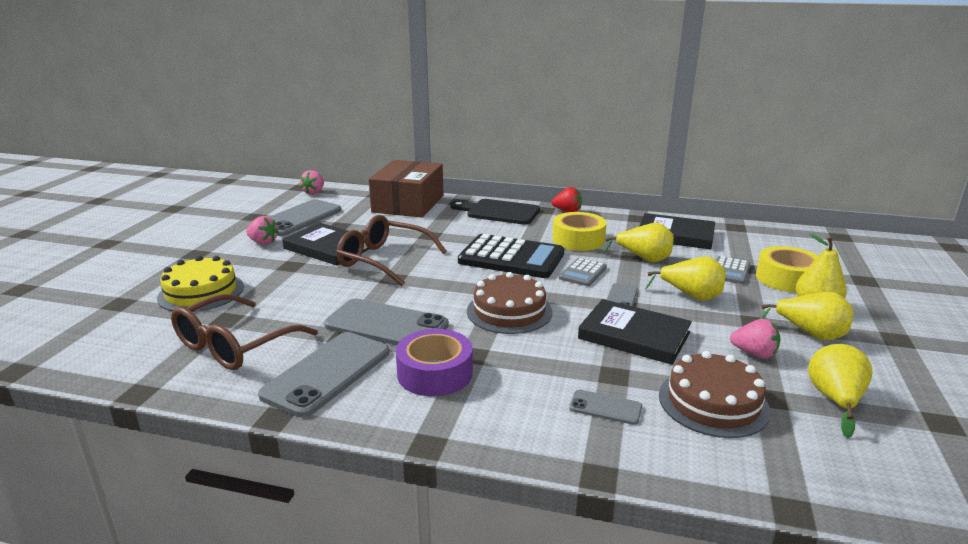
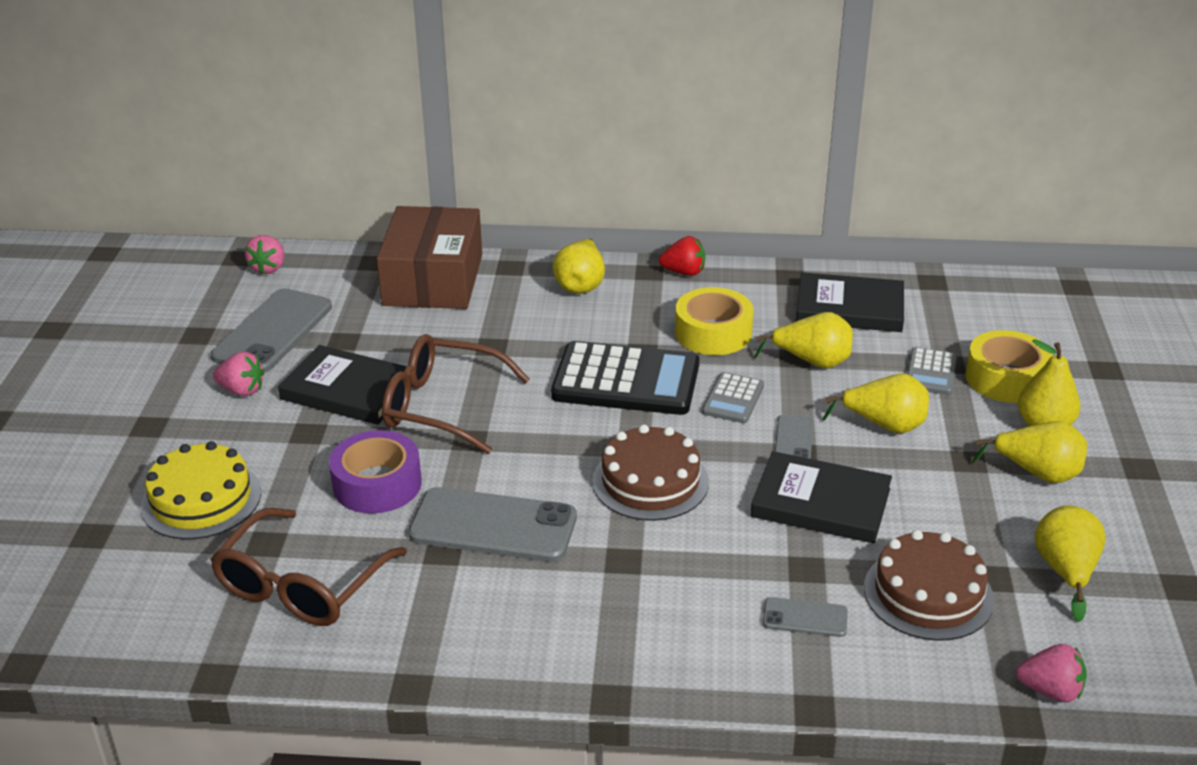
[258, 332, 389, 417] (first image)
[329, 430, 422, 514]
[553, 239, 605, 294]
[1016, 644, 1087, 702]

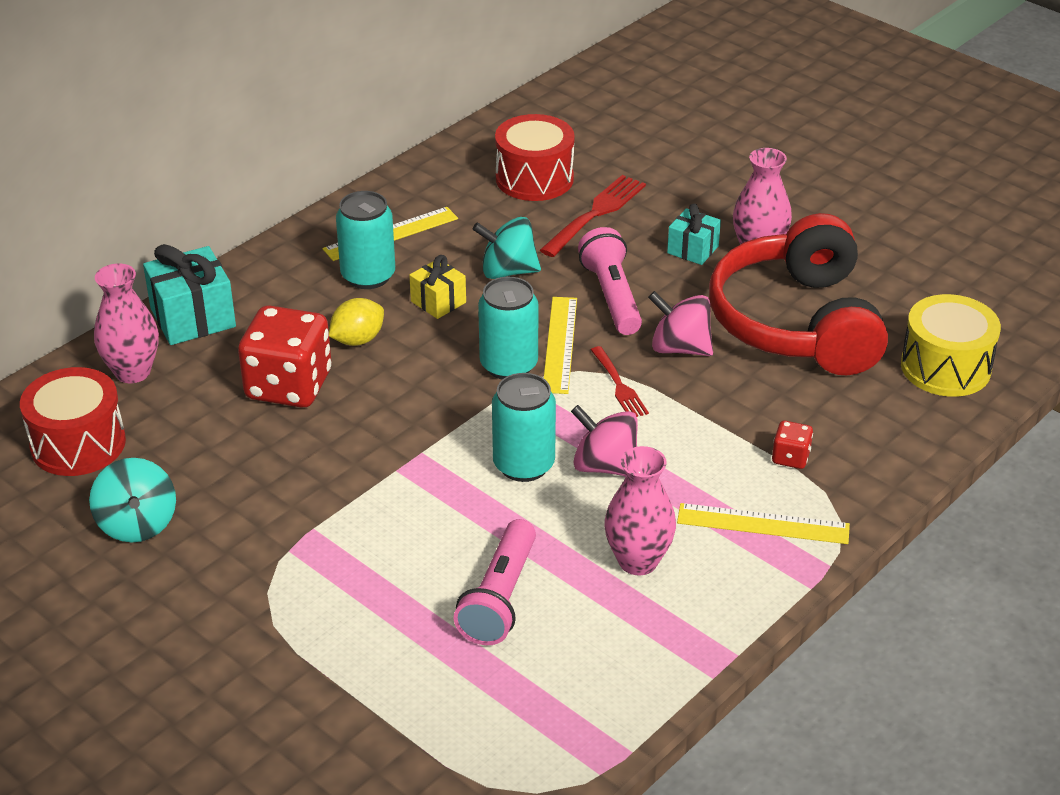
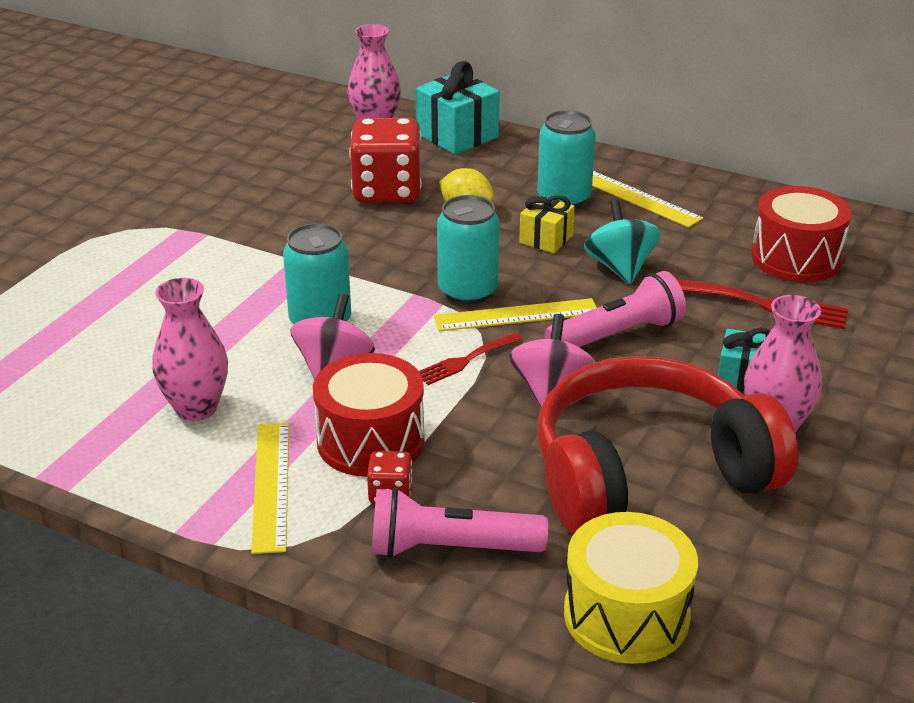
[313, 353, 425, 477]
[89, 458, 176, 542] (first image)
[371, 487, 548, 558]

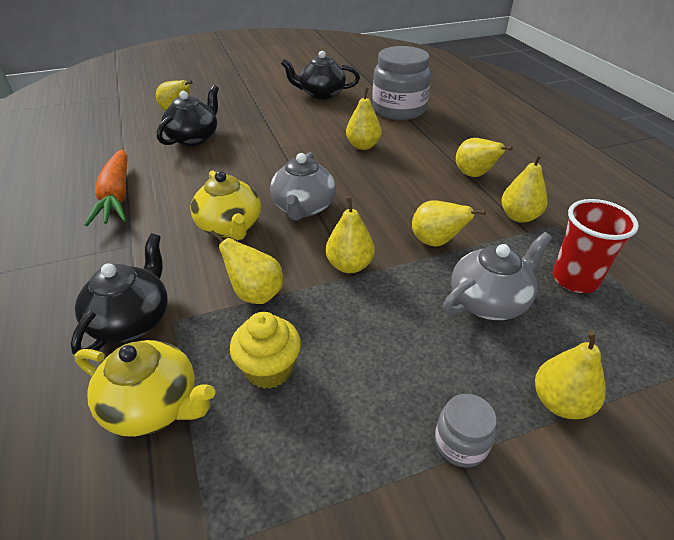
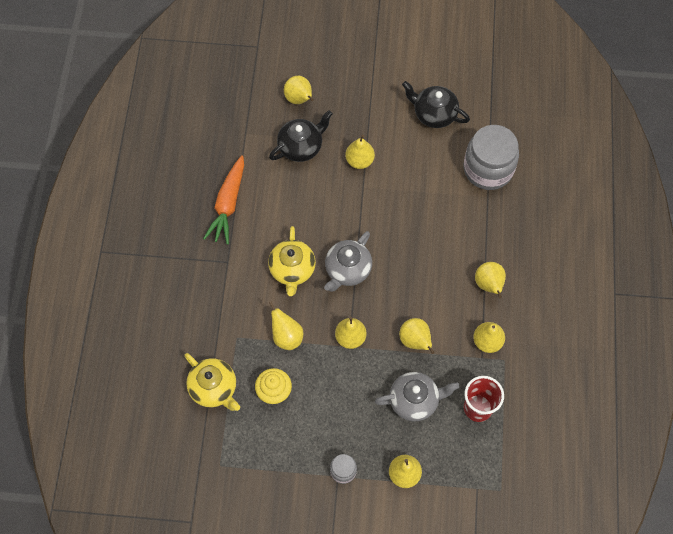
[71, 233, 168, 355] (first image)
[345, 135, 375, 169]

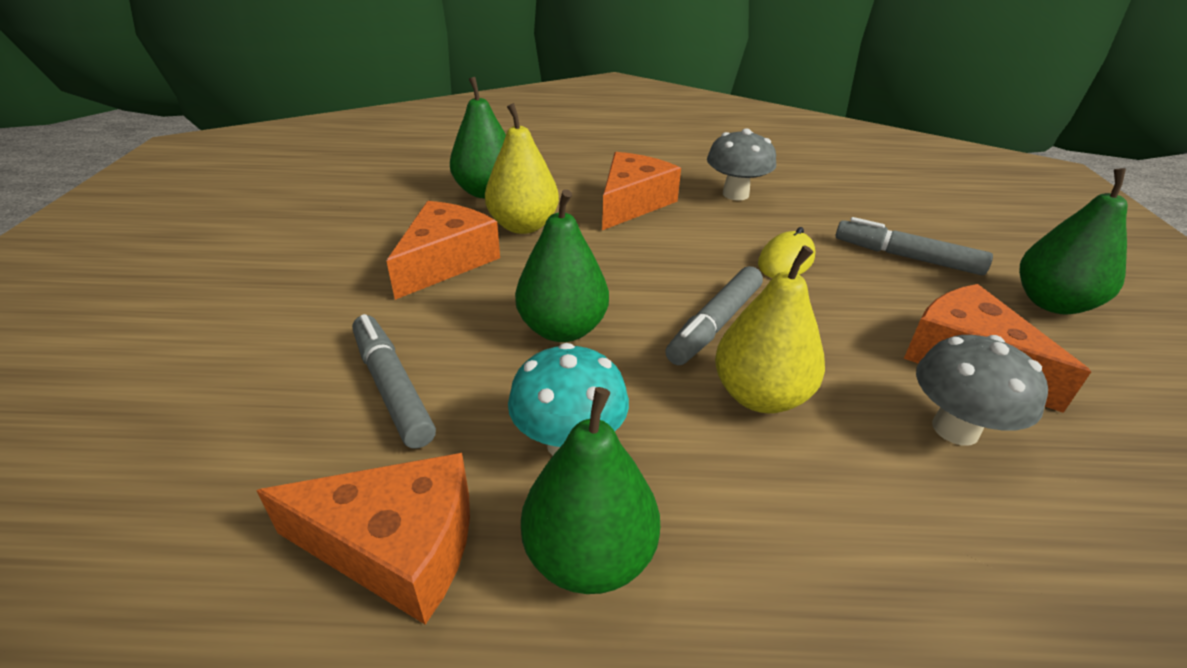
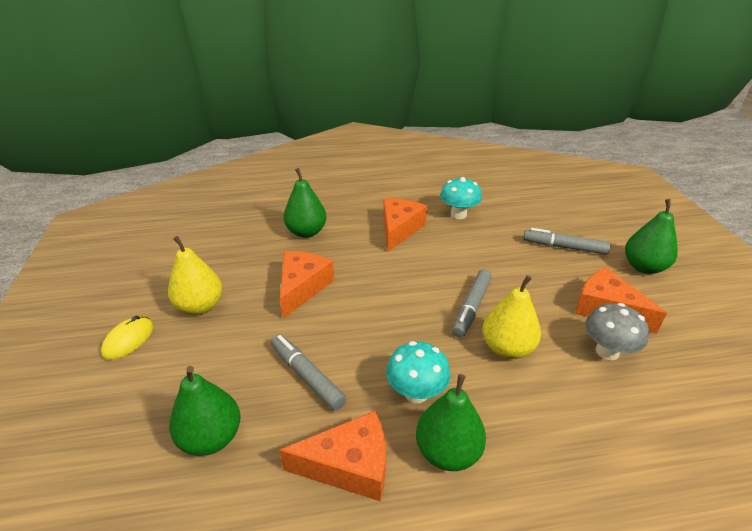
[168, 236, 222, 315]
[169, 366, 241, 456]
[440, 177, 482, 219]
[101, 316, 153, 360]

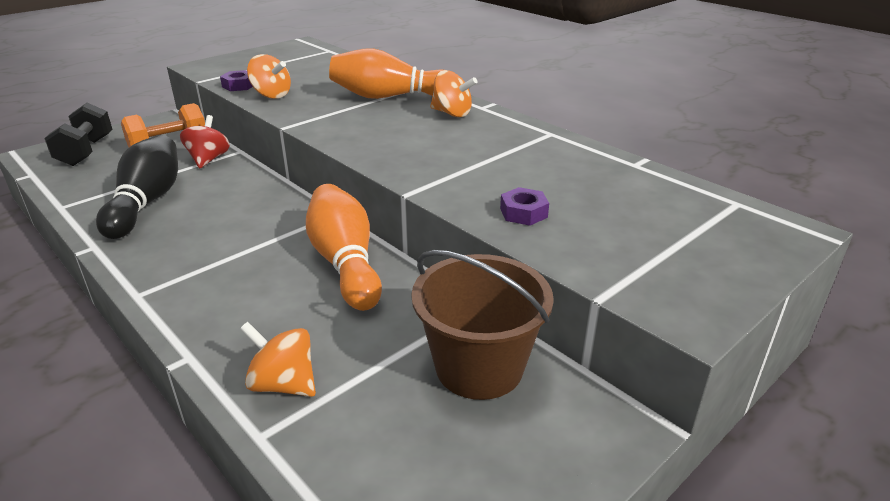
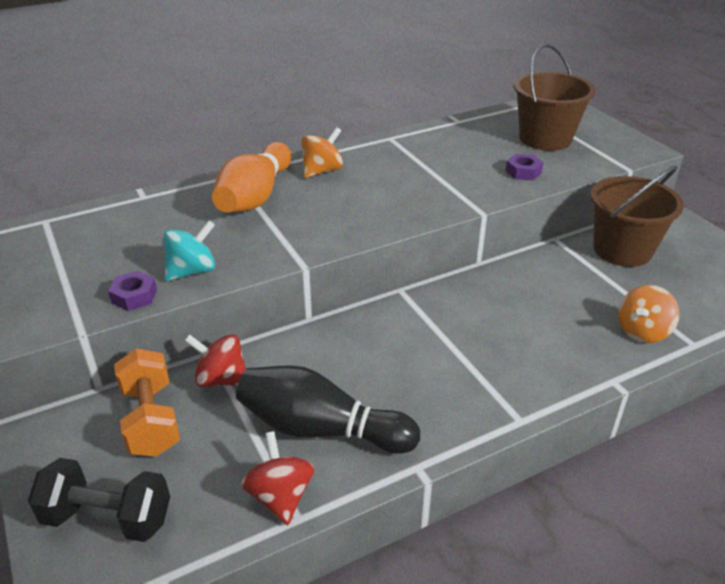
[164, 220, 215, 281]
[306, 184, 382, 311] (first image)
[241, 431, 314, 525]
[514, 44, 596, 151]

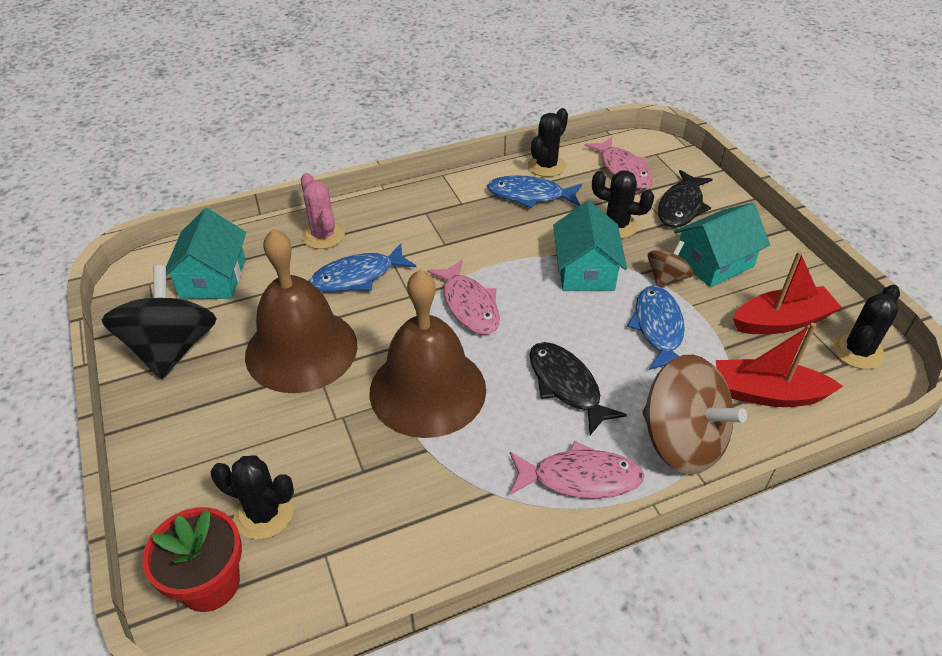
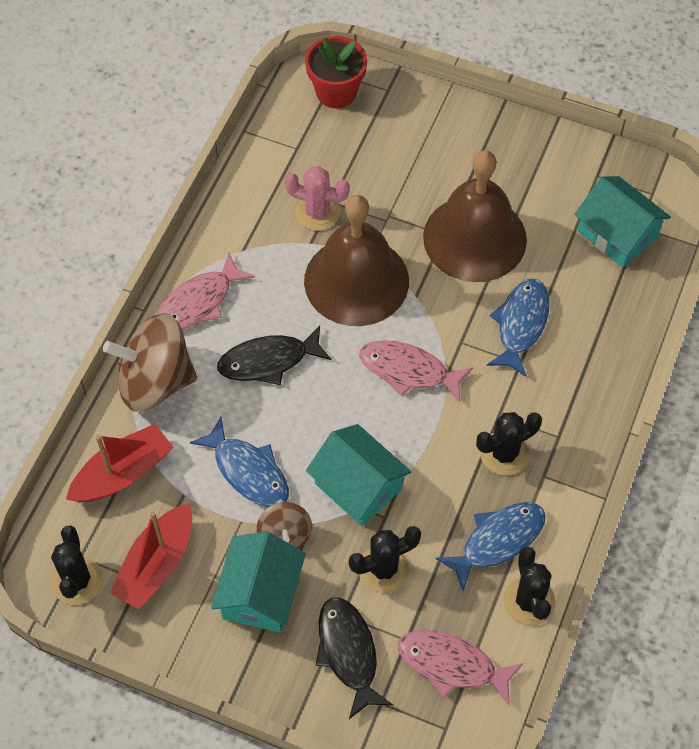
[102, 265, 217, 379] (first image)
[476, 412, 542, 476]
[284, 166, 350, 231]
[217, 326, 332, 385]

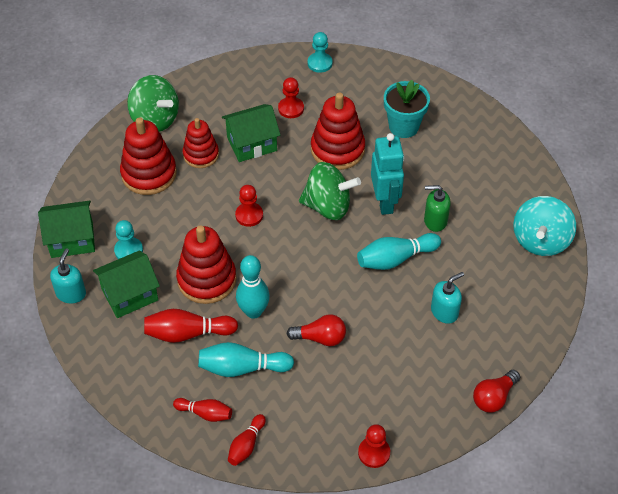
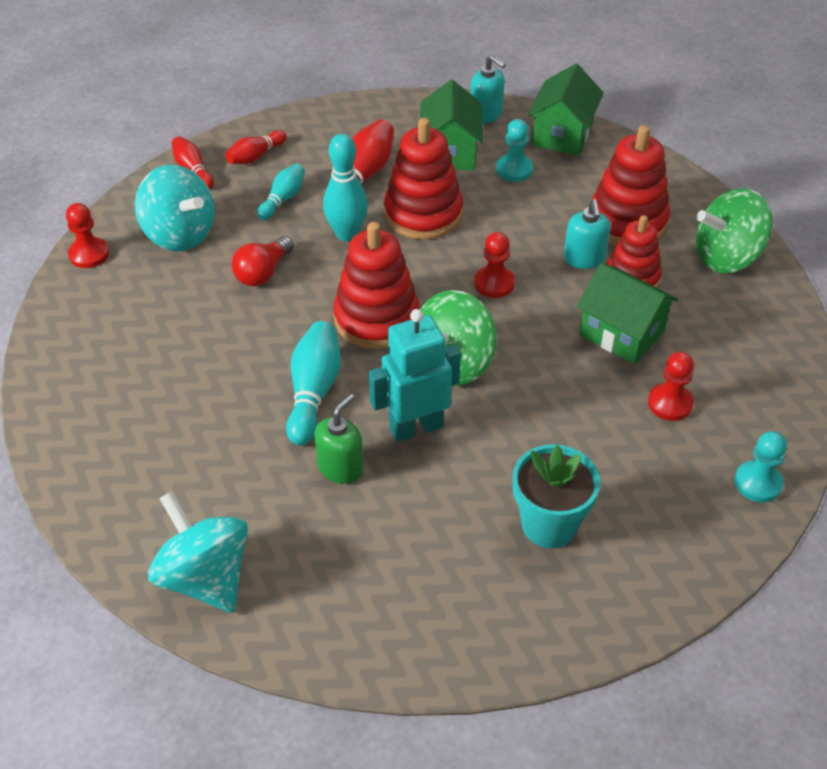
[257, 163, 305, 220]
[577, 263, 678, 364]
[333, 222, 419, 349]
[369, 309, 461, 442]
[564, 199, 611, 269]
[473, 370, 520, 413] (first image)
[135, 165, 215, 251]

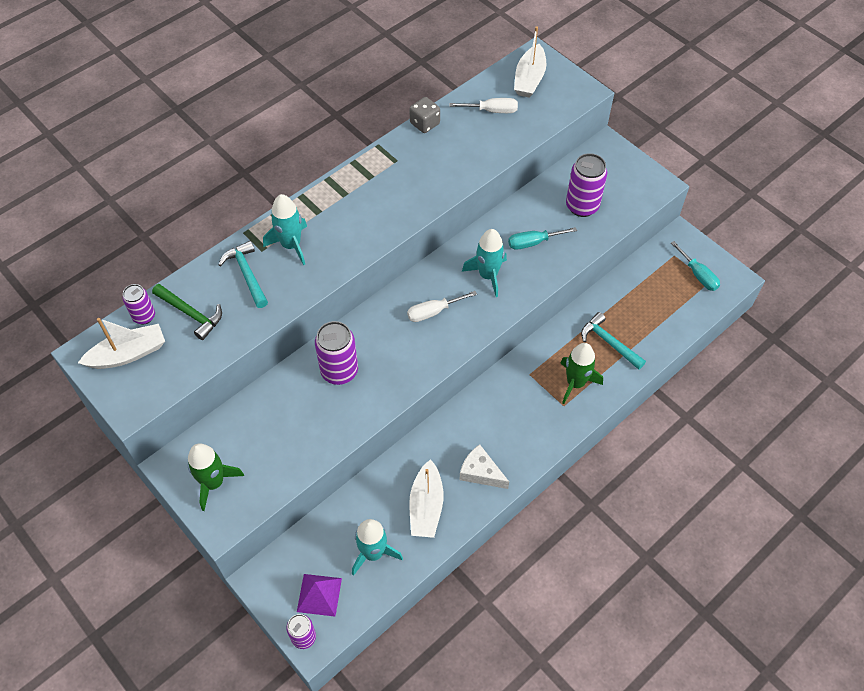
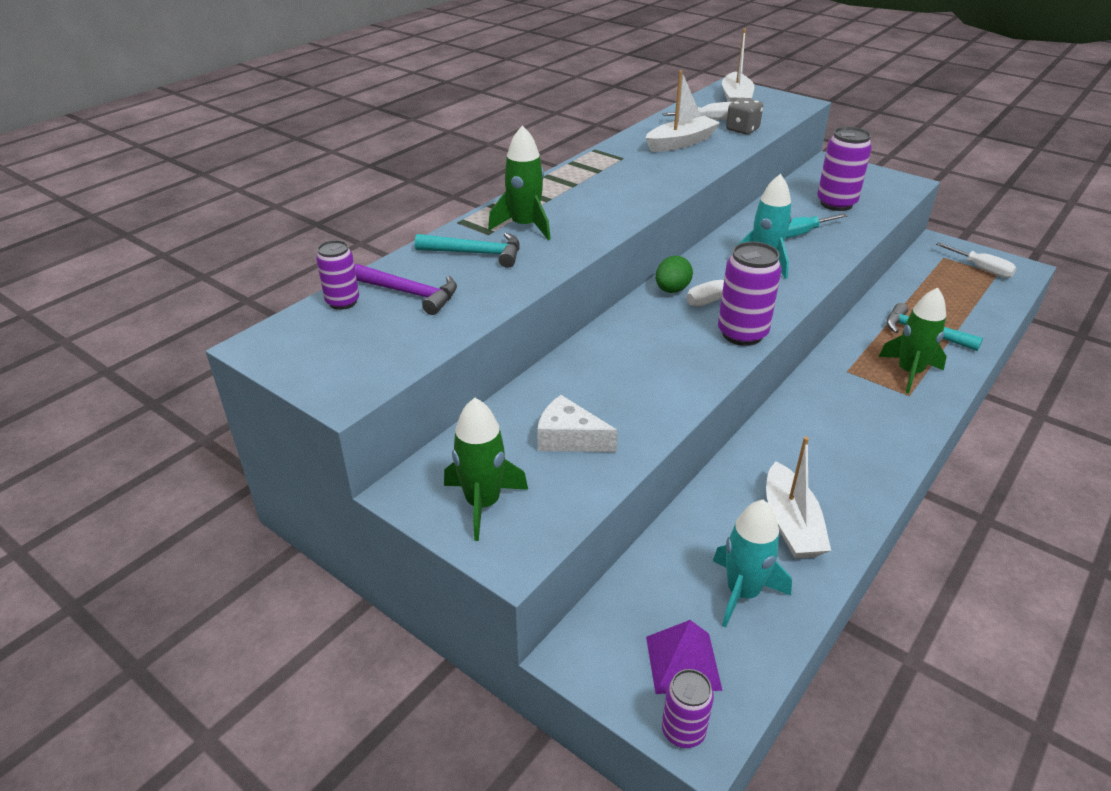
[646, 70, 720, 152]
[354, 264, 457, 315]
[415, 233, 520, 268]
[488, 125, 551, 240]
[718, 242, 781, 346]
[726, 97, 763, 135]
[537, 395, 618, 452]
[936, 242, 1017, 278]
[656, 256, 693, 293]

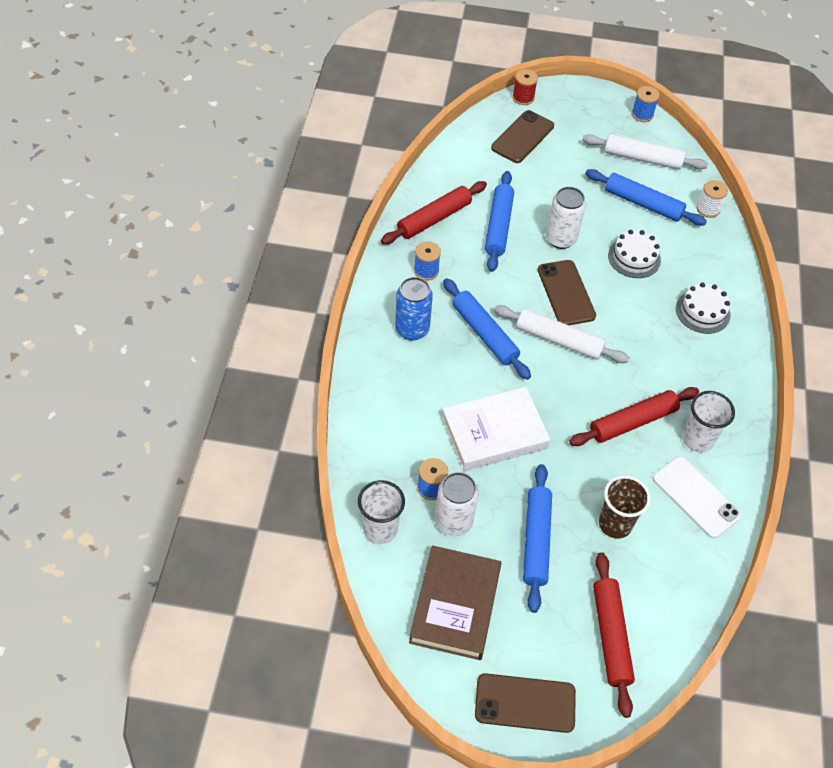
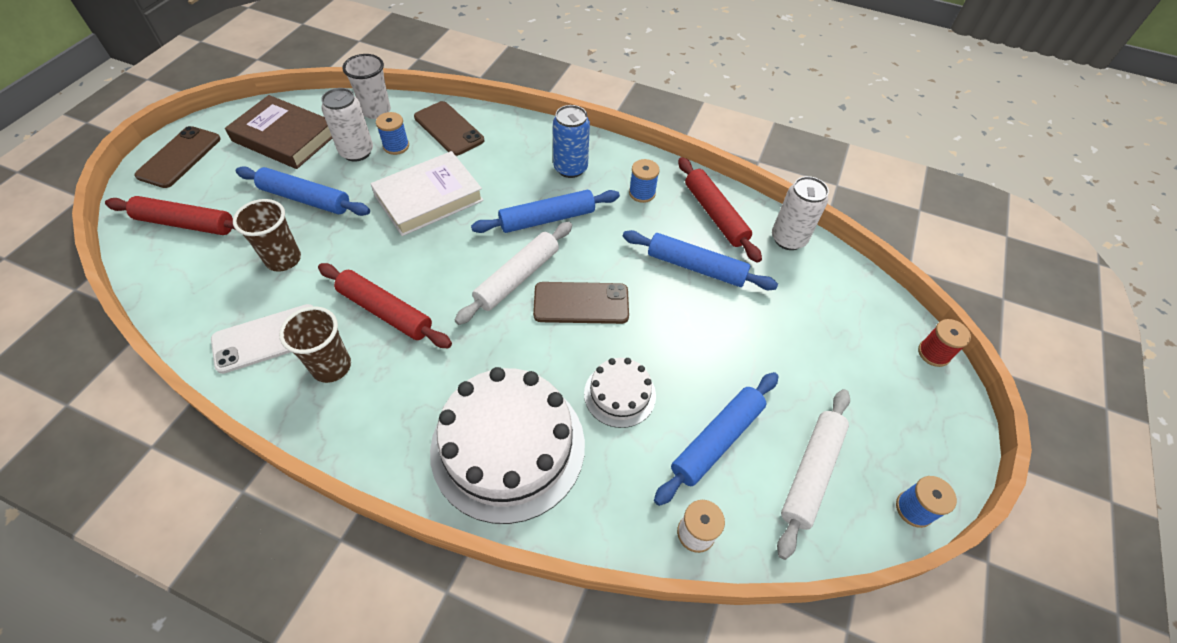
[370, 151, 484, 236]
[414, 101, 484, 156]
[772, 176, 829, 250]
[318, 263, 452, 348]
[430, 367, 585, 524]
[279, 306, 351, 383]

